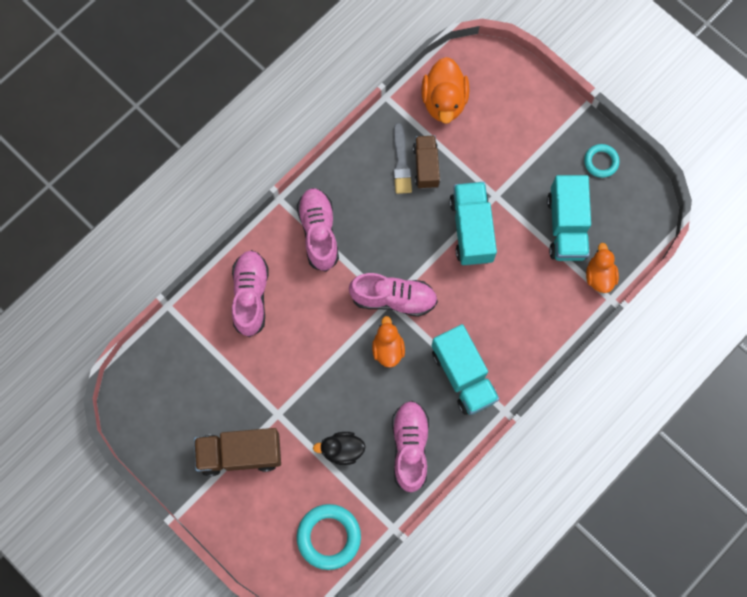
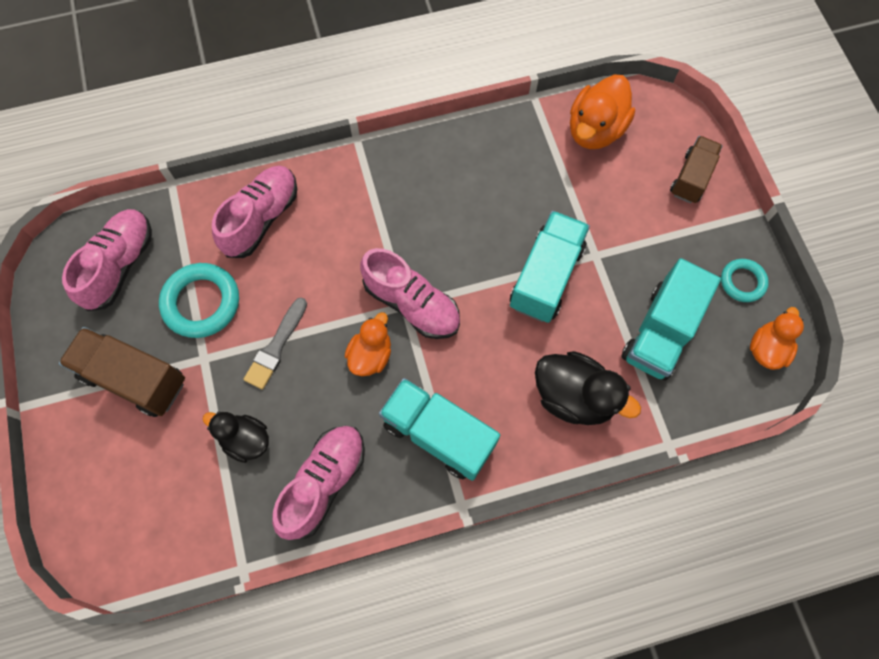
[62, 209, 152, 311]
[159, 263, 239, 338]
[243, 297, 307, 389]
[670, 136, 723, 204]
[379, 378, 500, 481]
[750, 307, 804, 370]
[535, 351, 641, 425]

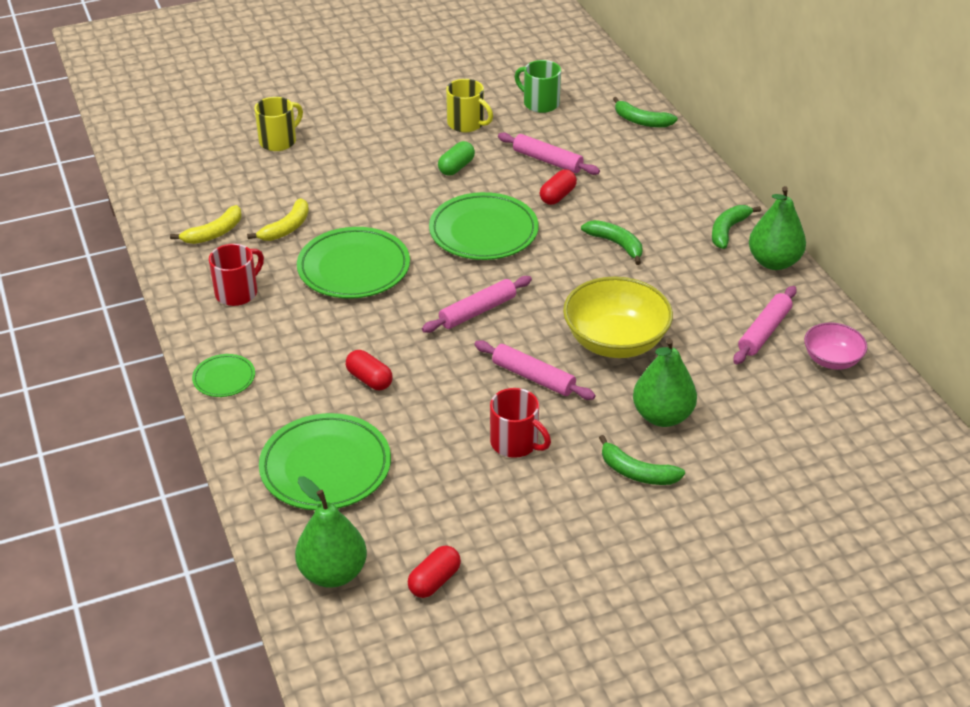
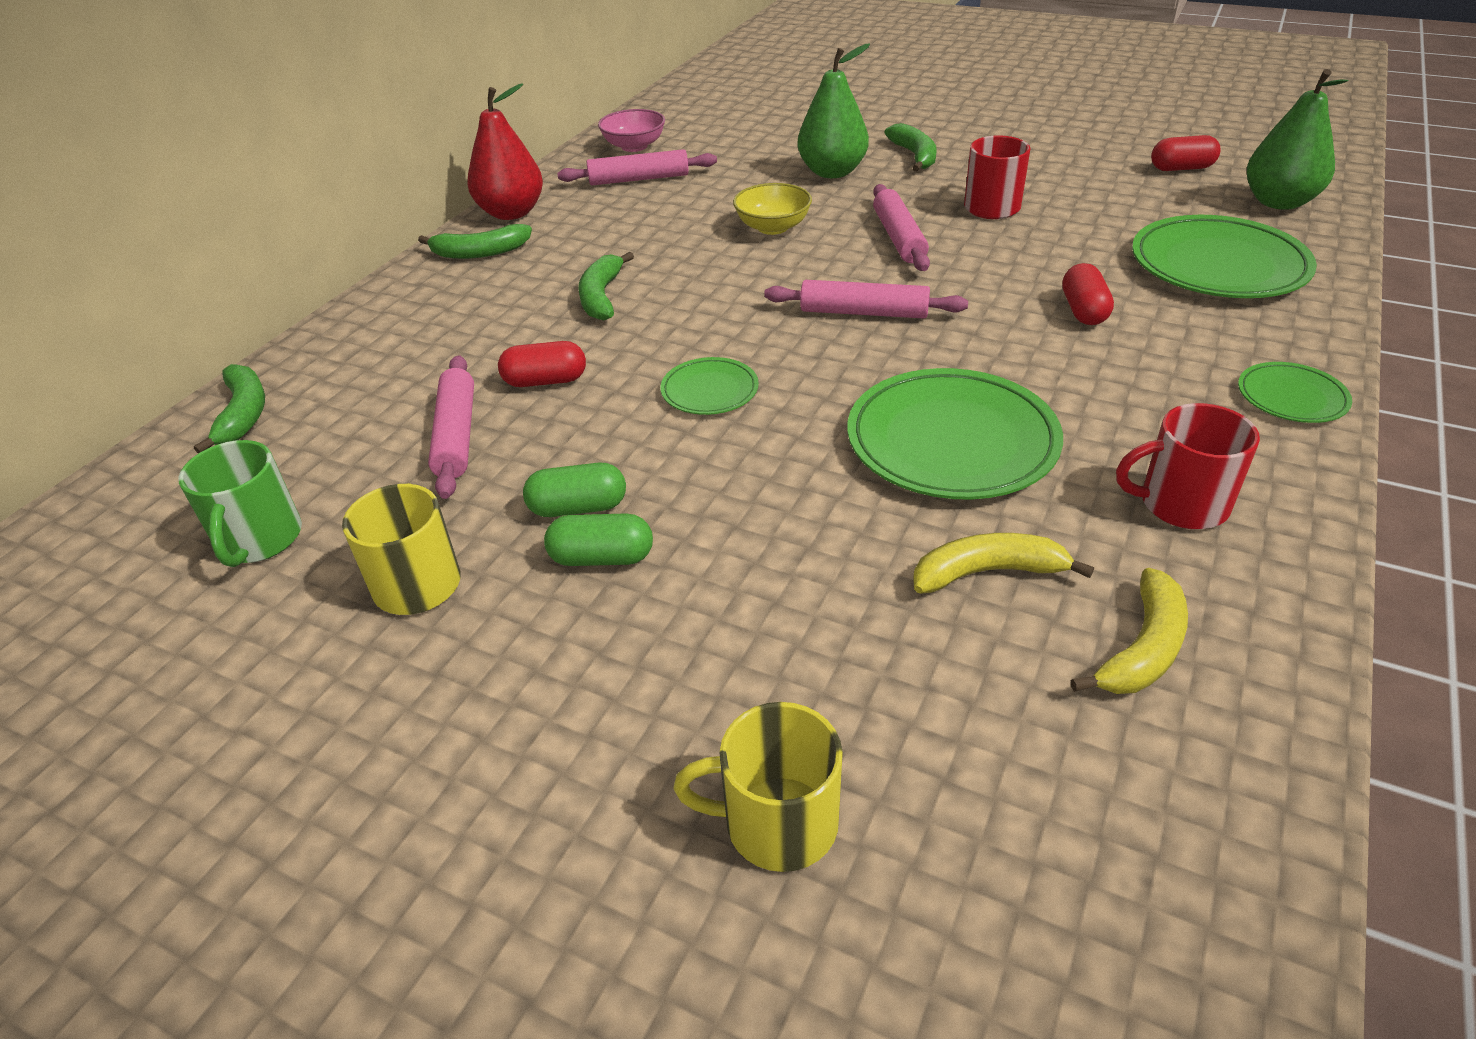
[1071, 568, 1188, 694]
[660, 357, 759, 415]
[733, 183, 812, 235]
[467, 84, 543, 220]
[544, 514, 653, 566]

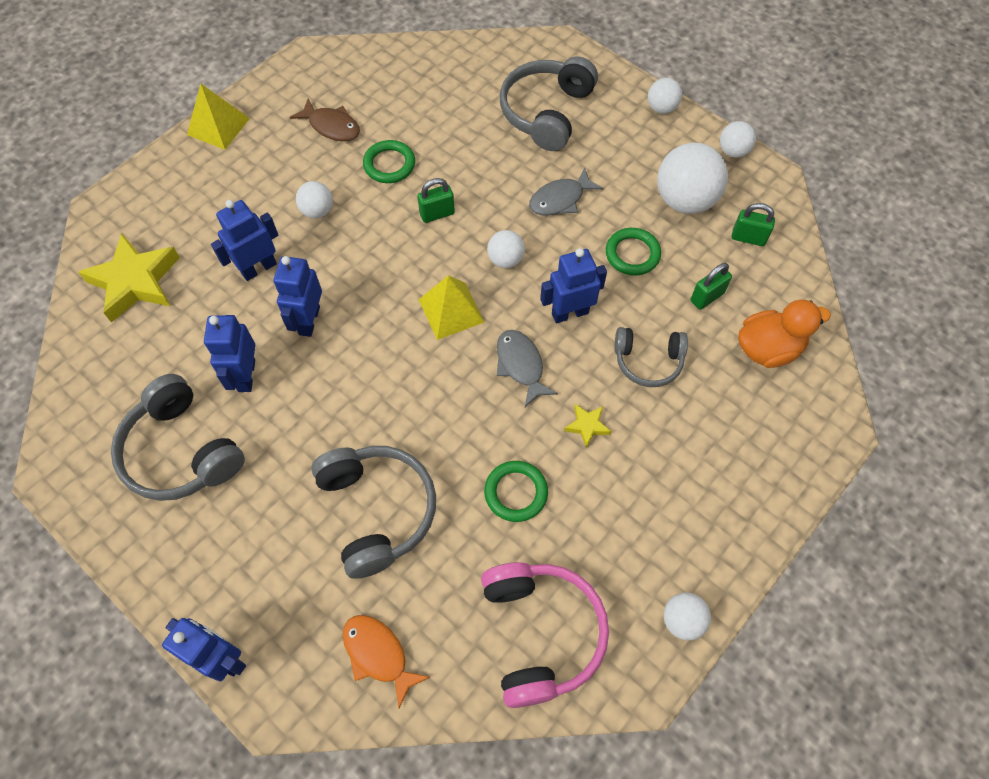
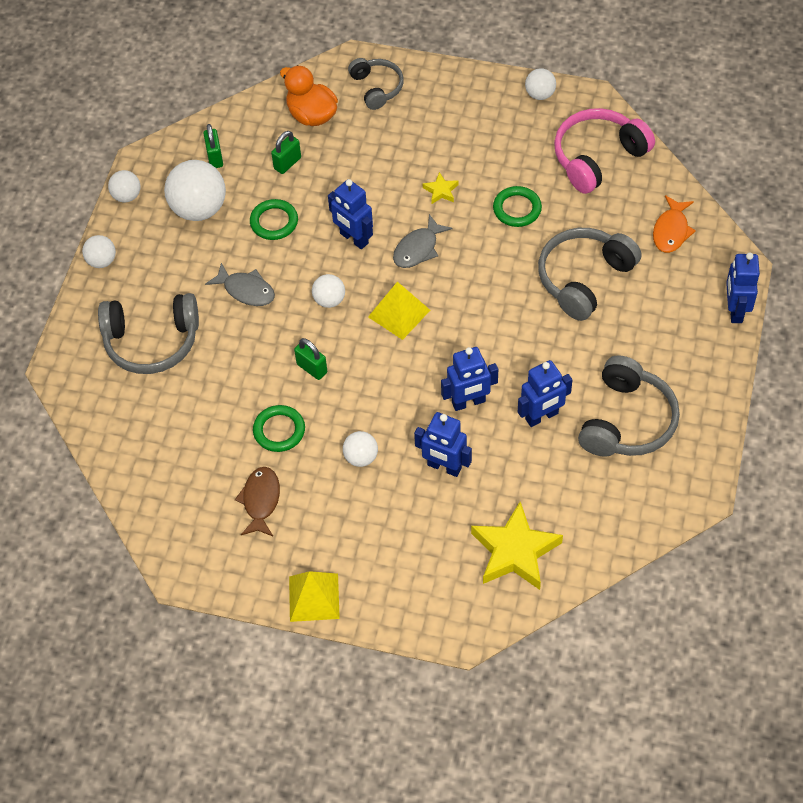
[348, 58, 404, 110]
[271, 131, 301, 174]

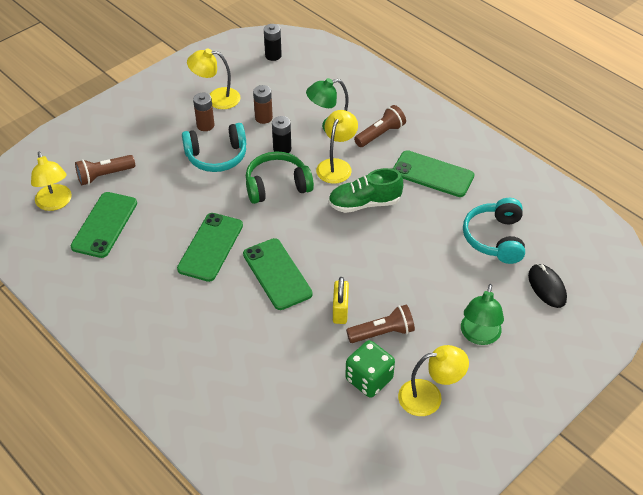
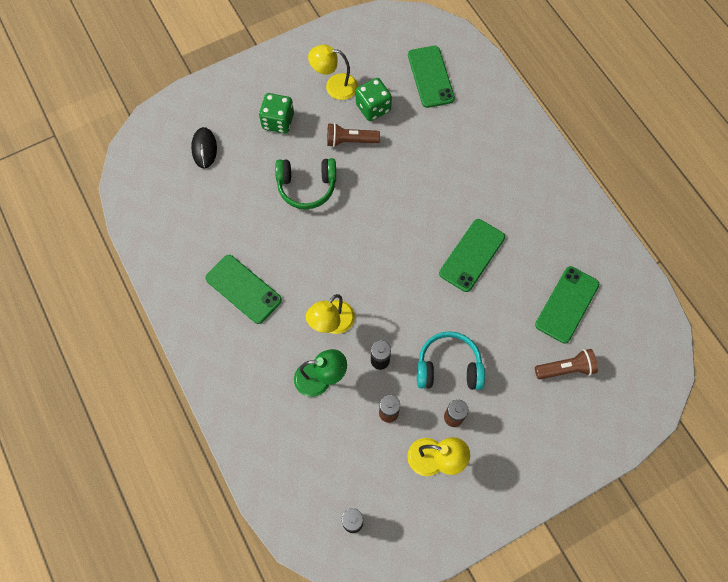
[31, 152, 72, 211] (first image)
[408, 46, 455, 108]
[275, 158, 336, 209]
[328, 168, 403, 213] (first image)
[333, 277, 349, 324] (first image)
[354, 105, 406, 147] (first image)
[259, 93, 294, 133]
[463, 198, 525, 264] (first image)

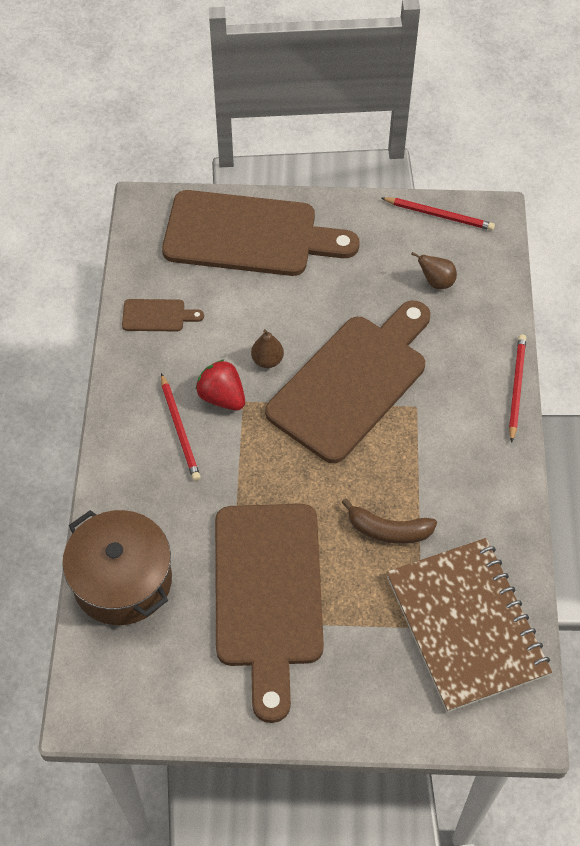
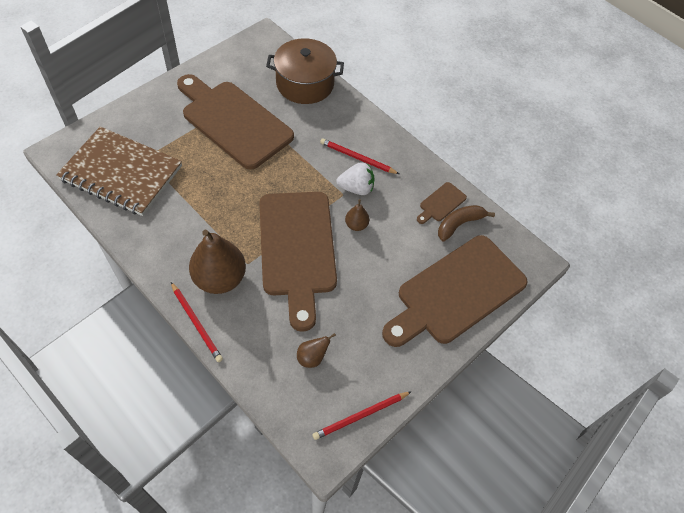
[336, 162, 375, 195]
[438, 205, 495, 241]
[189, 230, 246, 294]

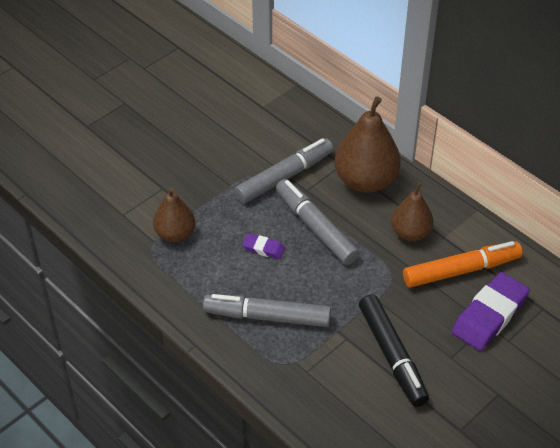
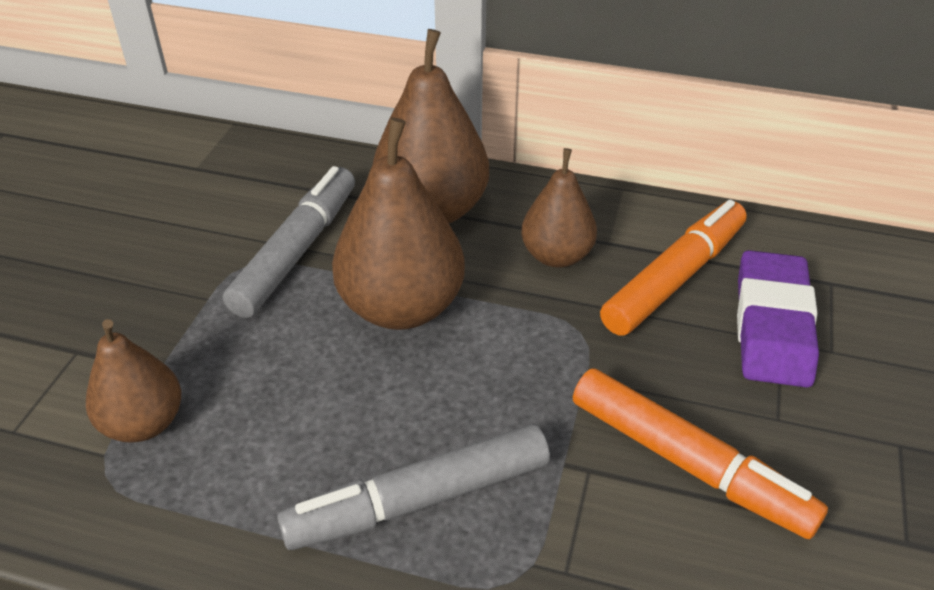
[242, 233, 285, 259] (first image)
[332, 118, 465, 330]
[573, 368, 828, 539]

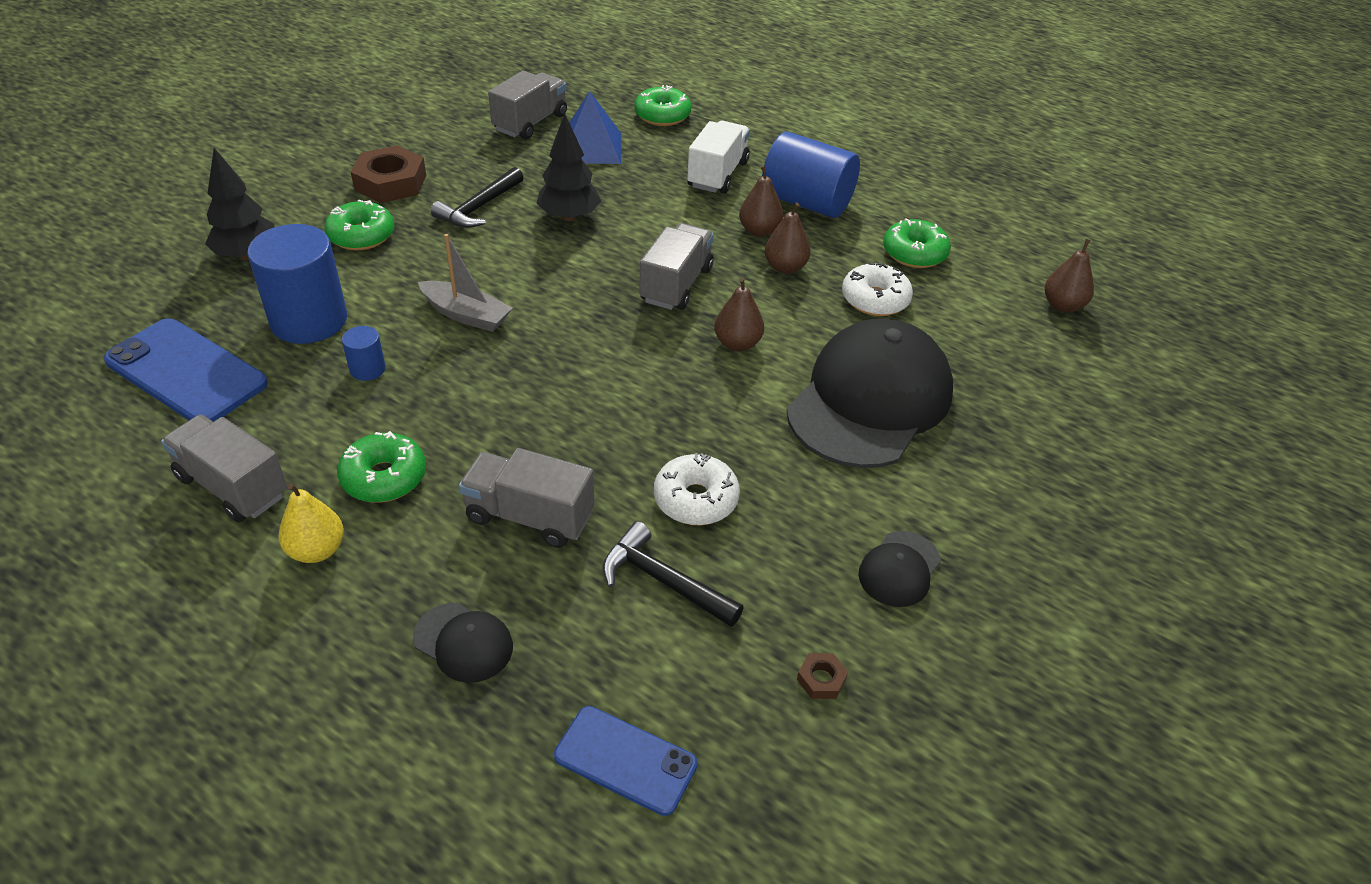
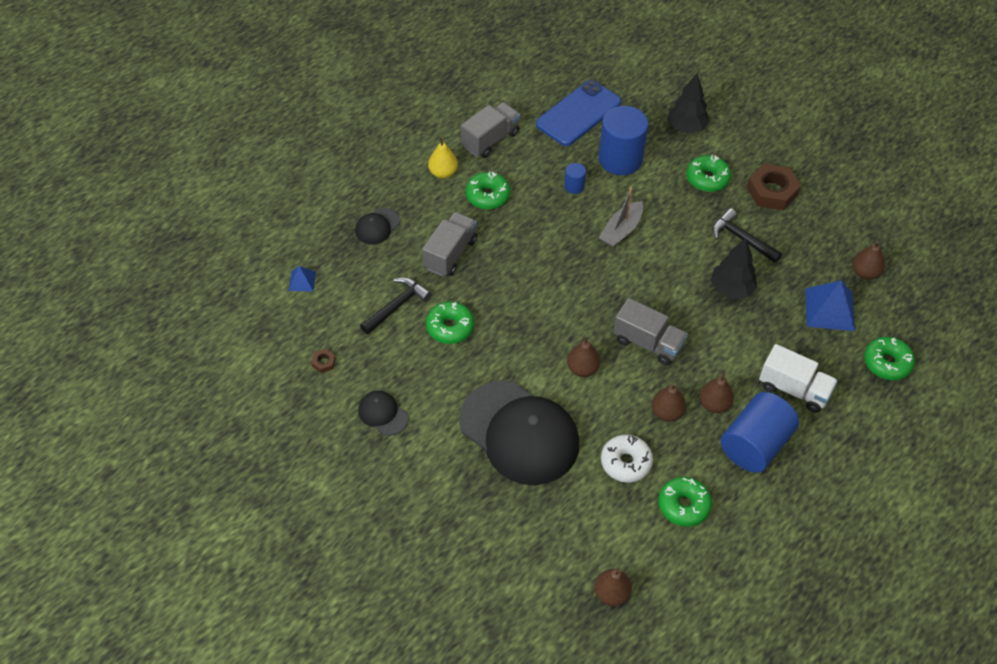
[852, 241, 885, 280]
[289, 266, 316, 292]
[426, 301, 474, 344]

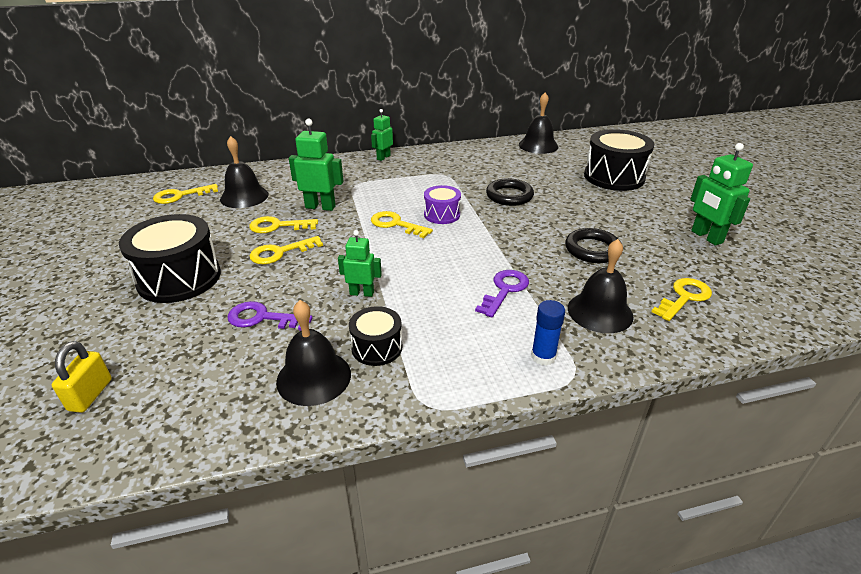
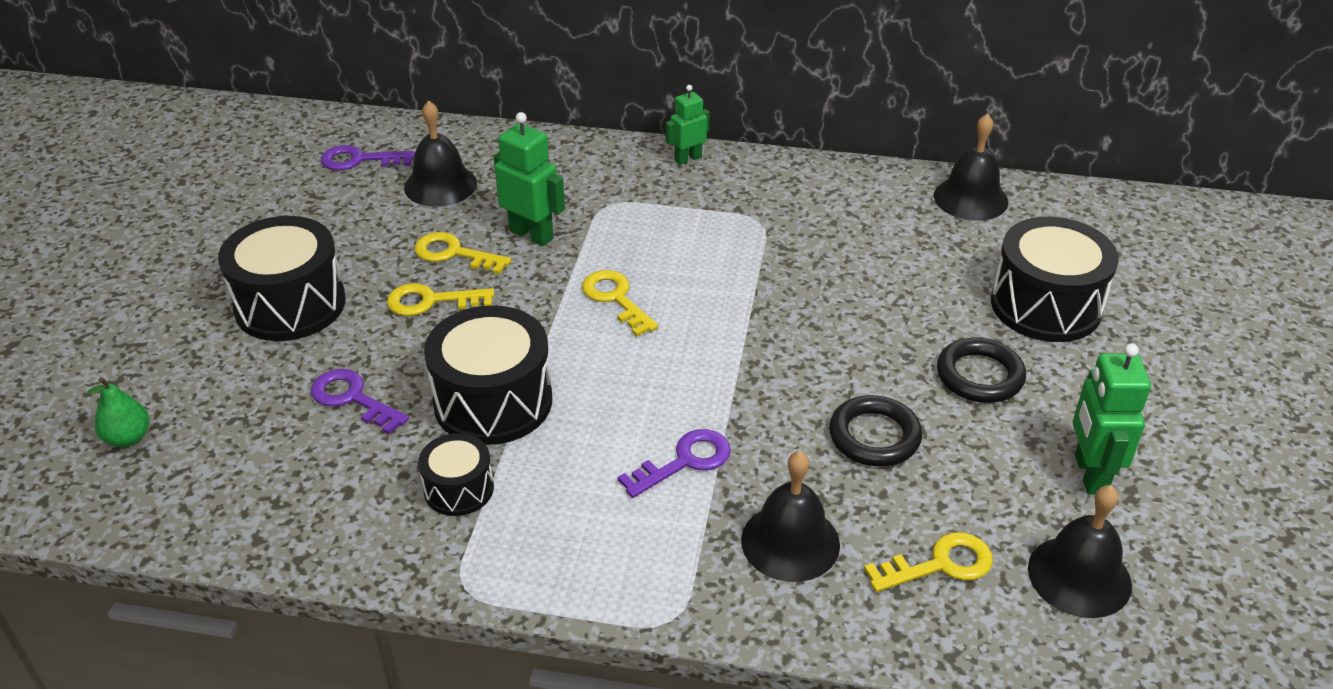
[87, 377, 150, 447]
[321, 145, 415, 171]
[1028, 485, 1132, 618]
[424, 305, 552, 445]
[424, 185, 461, 224] (first image)
[937, 338, 1026, 403]
[531, 300, 565, 366] (first image)

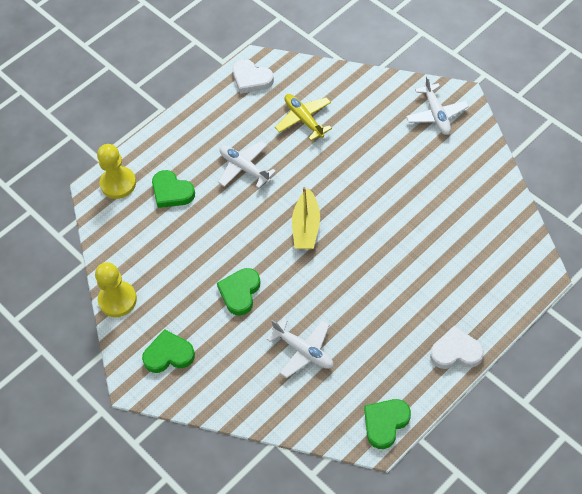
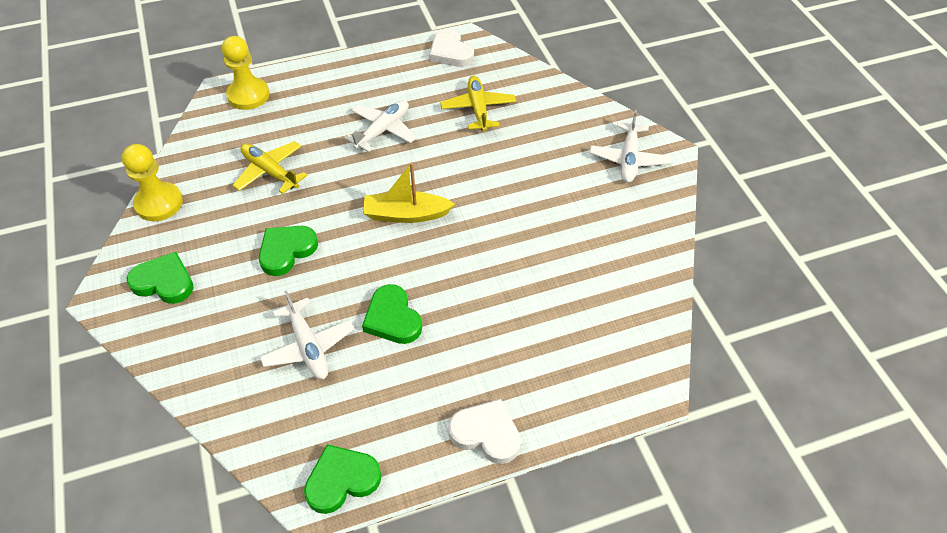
[362, 284, 422, 344]
[345, 100, 417, 152]
[363, 162, 455, 223]
[232, 141, 308, 194]

